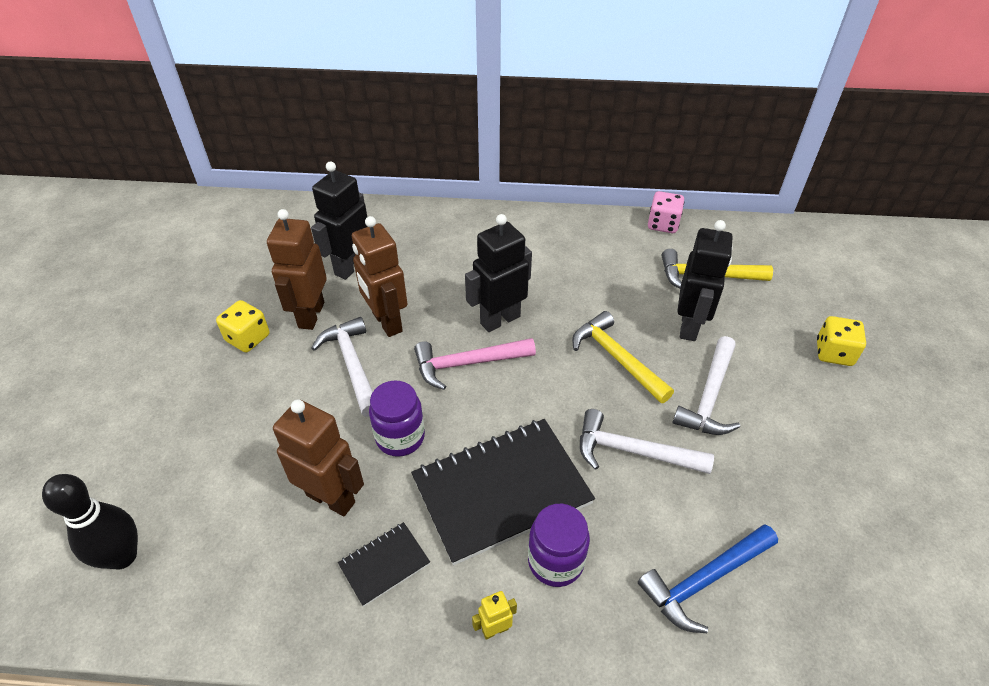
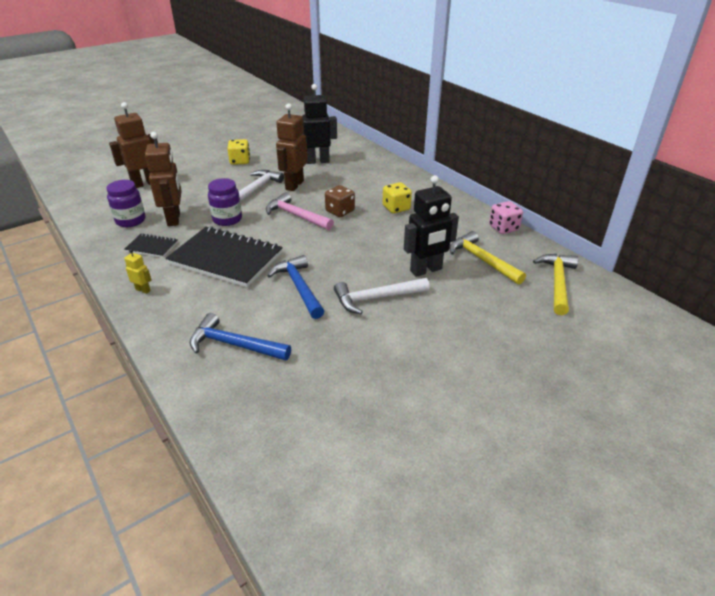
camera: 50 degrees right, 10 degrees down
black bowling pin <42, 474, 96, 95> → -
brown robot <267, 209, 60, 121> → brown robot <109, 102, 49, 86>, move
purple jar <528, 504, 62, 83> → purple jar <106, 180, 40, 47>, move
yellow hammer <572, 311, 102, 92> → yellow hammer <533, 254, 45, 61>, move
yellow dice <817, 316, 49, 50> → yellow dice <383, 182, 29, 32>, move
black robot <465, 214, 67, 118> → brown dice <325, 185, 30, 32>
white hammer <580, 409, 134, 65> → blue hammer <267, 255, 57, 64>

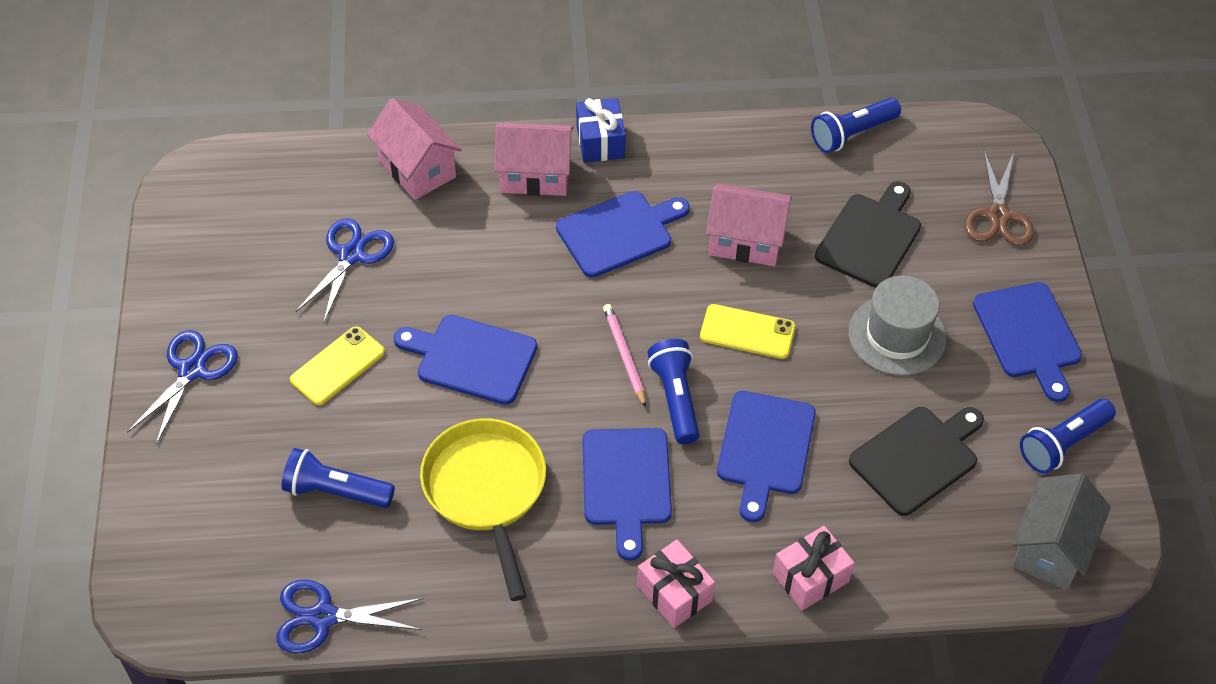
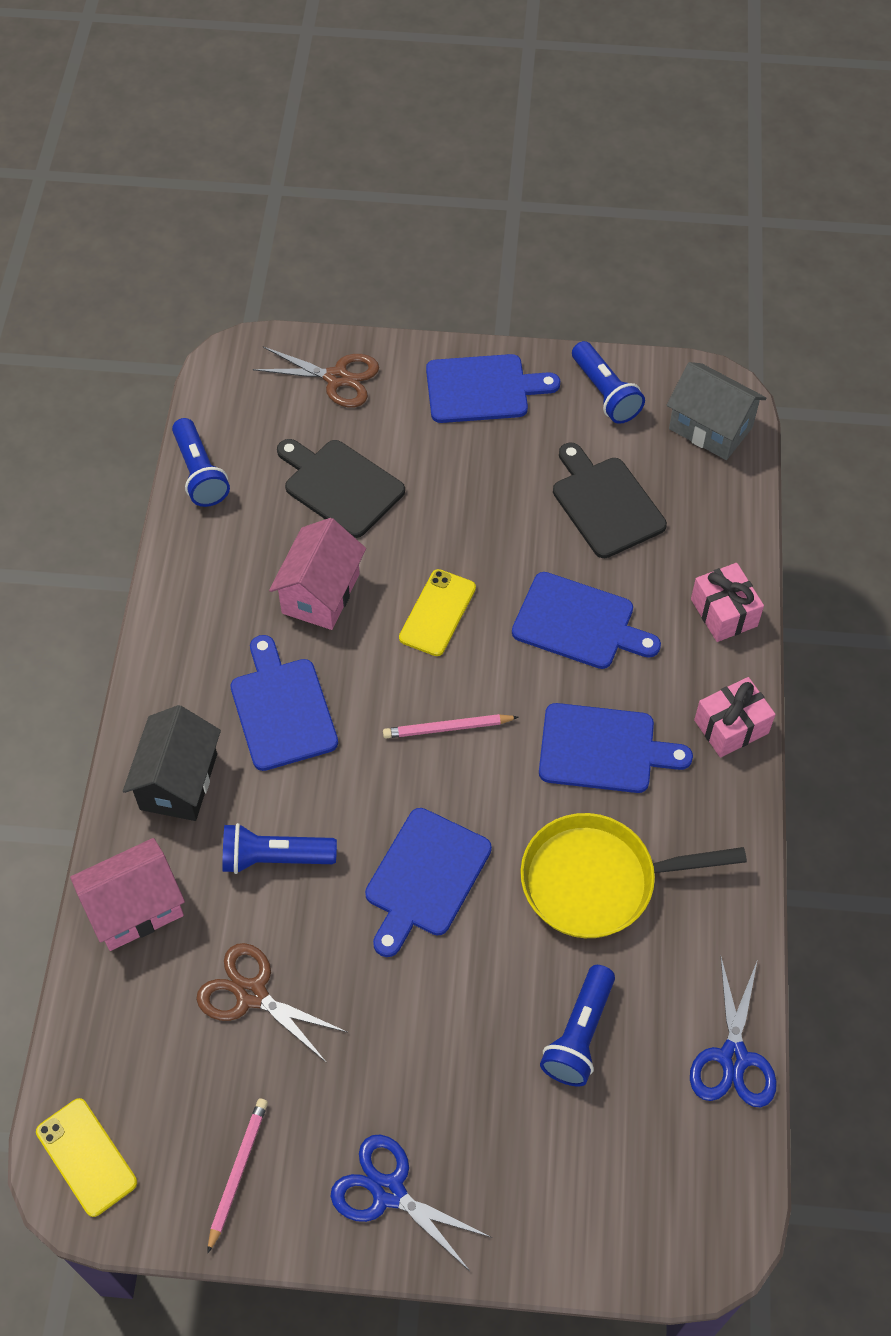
camera: 80 degrees left, 5 degrees up
blue gift <576, 98, 50, 65> → -
grey hat <849, 275, 98, 101> → -
- → pink pencil <207, 1099, 61, 155>
yellow phone <290, 326, 95, 79> → yellow phone <36, 1098, 101, 119>, move
blue flashlight <647, 339, 52, 105> → blue flashlight <222, 823, 115, 51>, move
blue scissors <296, 218, 98, 104> → brown scissors <196, 943, 151, 120>
pink house <494, 123, 80, 73> → black house <123, 705, 98, 116>

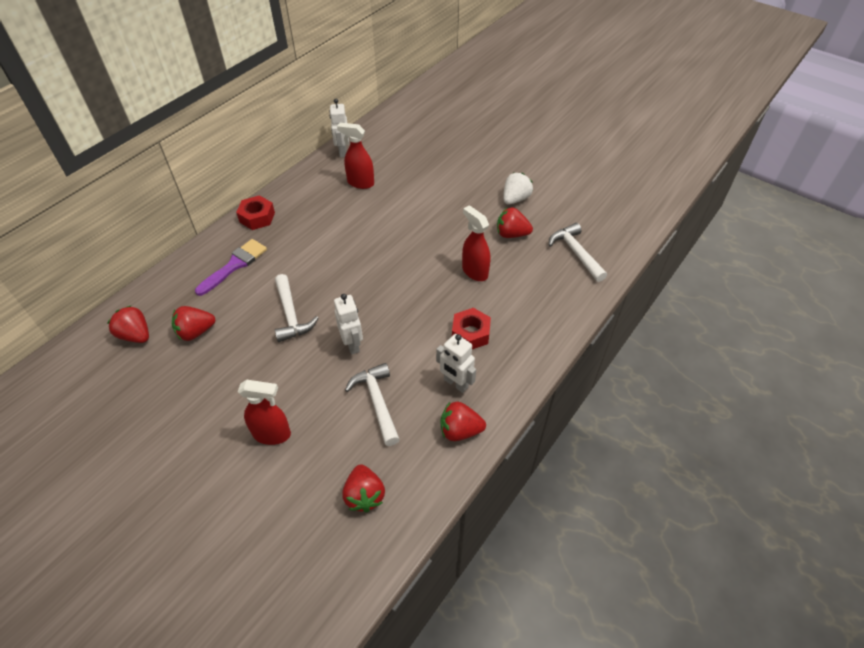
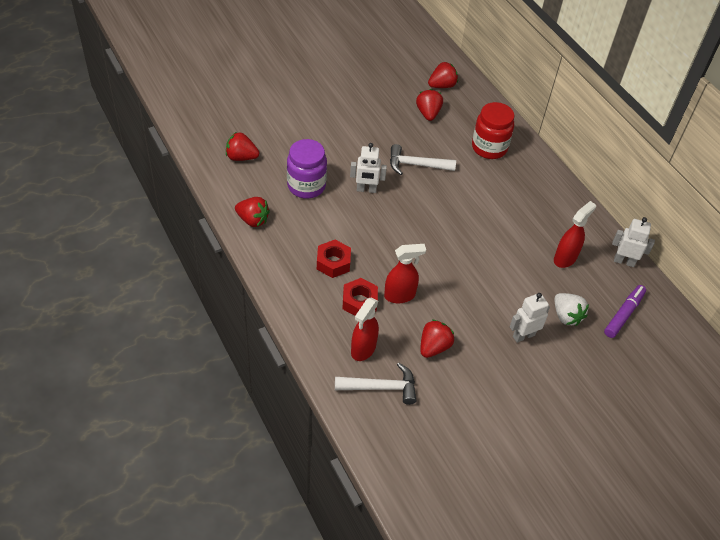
camera: 110 degrees right, 0 degrees up
- → purple marker <604, 285, 42, 53>
red nut <236, 195, 39, 35> → red nut <342, 278, 36, 38>, move
red spray bottle <238, 380, 53, 65> → red spray bottle <351, 297, 28, 64>, move
white robot <436, 334, 40, 59> → white robot <510, 293, 40, 50>, move
white strawberry <503, 172, 30, 33> → white strawberry <554, 293, 35, 33>, move
purple brush <195, 239, 72, 57> → red jar <472, 102, 42, 57>
white hammer <345, 363, 55, 83> → purple jar <287, 139, 40, 60>
red strawberry <440, 402, 46, 39> → red strawberry <235, 197, 35, 30>, 90 degrees clockwise

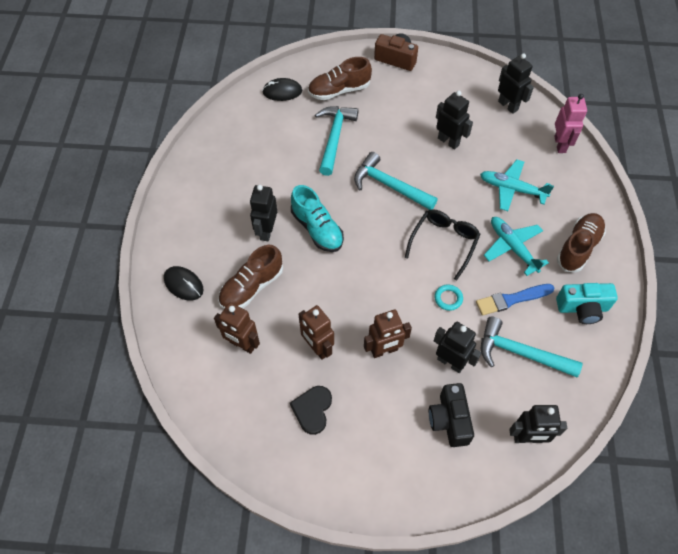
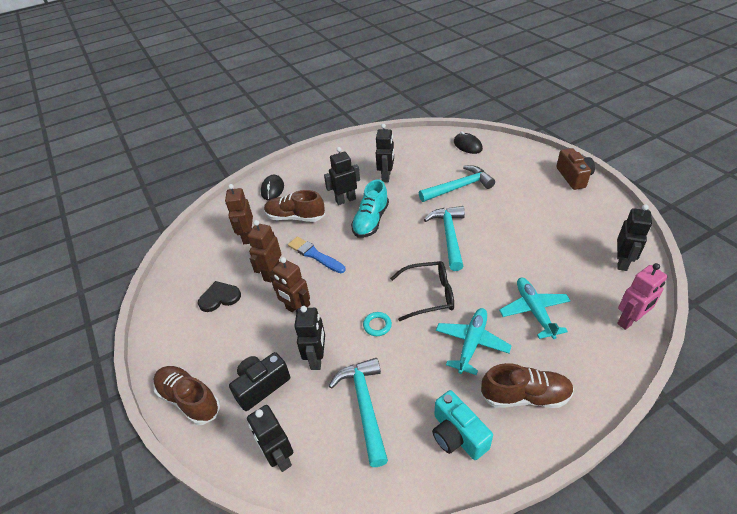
camera: 60 degrees right, 15 degrees down
brown shoe <308, 57, 64, 43> → brown shoe <153, 366, 67, 59>, move
black robot <436, 91, 37, 59> → black robot <376, 124, 18, 58>, move
blue brush <476, 284, 78, 32> → blue brush <288, 237, 58, 36>, move

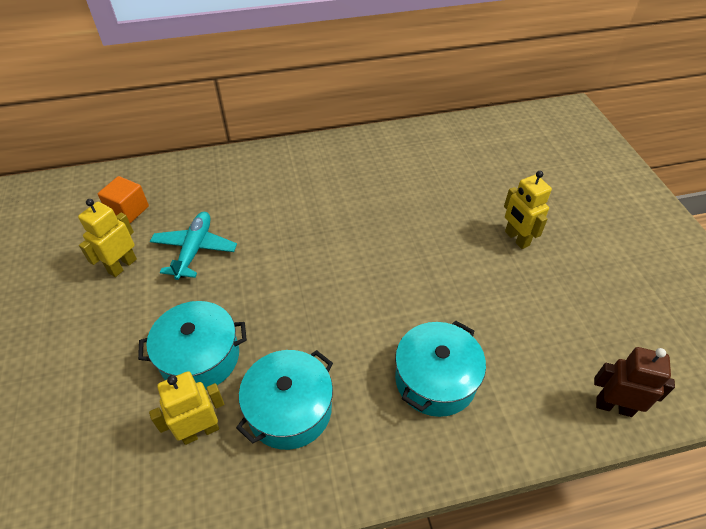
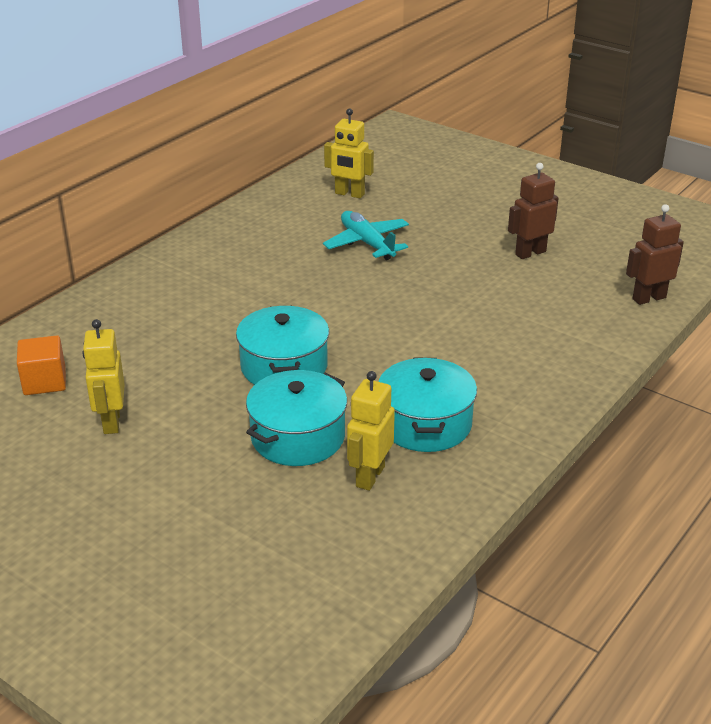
camera: 40 degrees left, 15 degrees down
- → brown robot <508, 163, 51, 96>
turquoise plane <150, 212, 87, 68> → turquoise plane <323, 211, 86, 49>, move
turquoise pot <395, 320, 91, 97> → turquoise pot <236, 306, 93, 79>, move
yellow robot <504, 171, 48, 78> → yellow robot <324, 108, 50, 91>, move

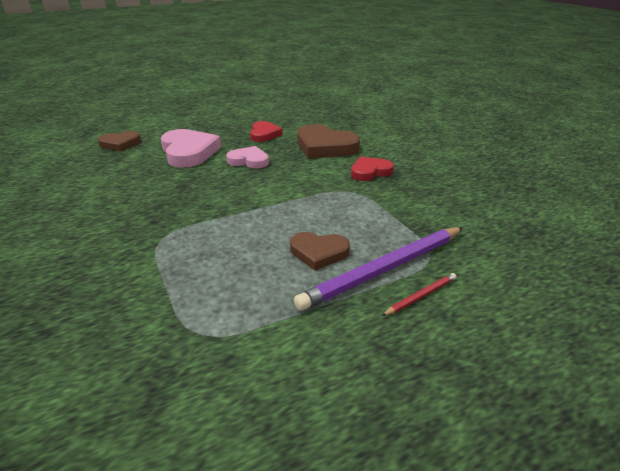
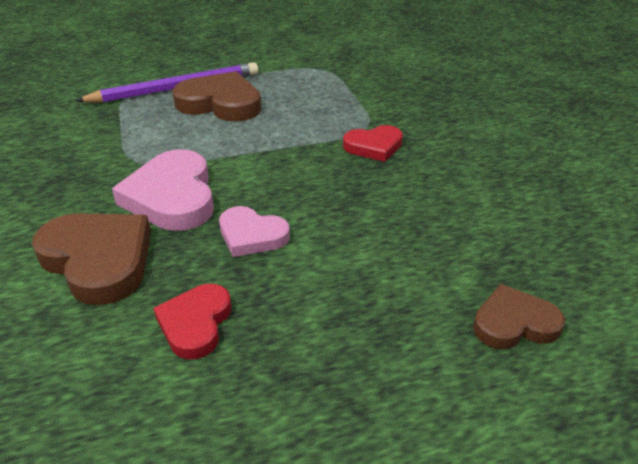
camera: 170 degrees left, 5 degrees up
red pencil <382, 273, 74, 43> → -
pink heart <161, 129, 60, 39> → pink heart <112, 149, 102, 82>, move
red heart <351, 157, 43, 24> → red heart <343, 125, 60, 37>, move
brown heart <290, 232, 60, 38> → brown heart <172, 71, 89, 50>, x1.65

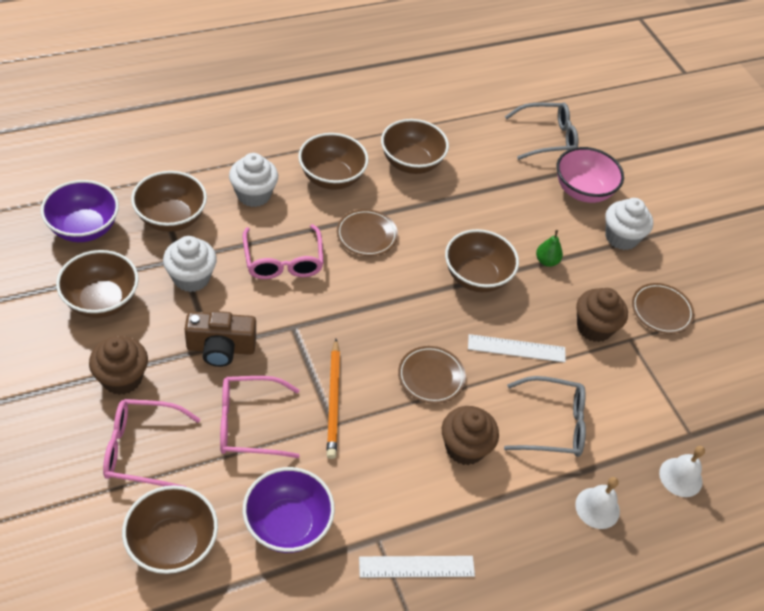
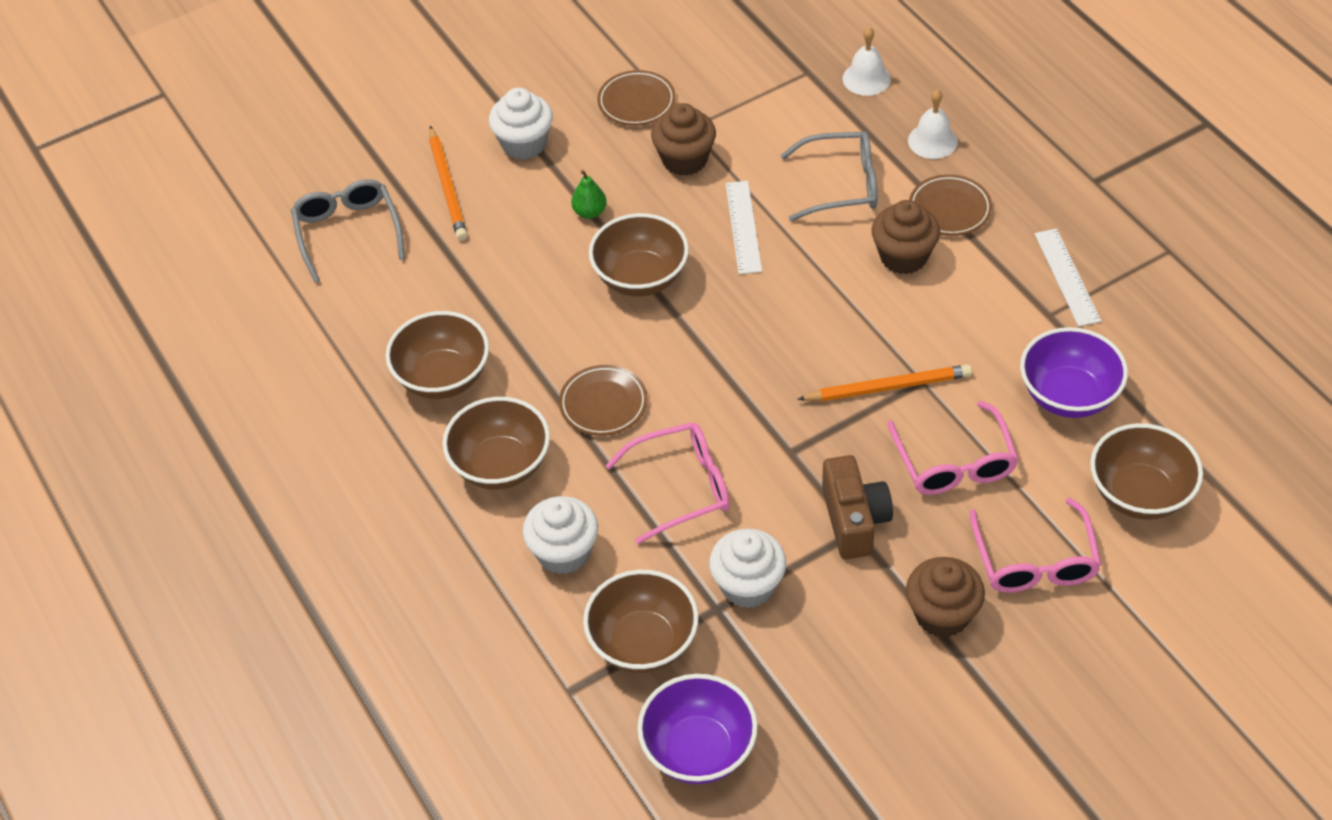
camera: 90 degrees left, 0 degrees up
brown bowl <56, 250, 83, 68> → -
brown plate <398, 346, 68, 58> → brown plate <909, 174, 83, 62>, move
pink bowl <557, 147, 67, 56> → orange pencil <429, 126, 38, 115>
grey glasses <504, 376, 82, 81> → grey glasses <780, 131, 98, 90>, 90 degrees clockwise

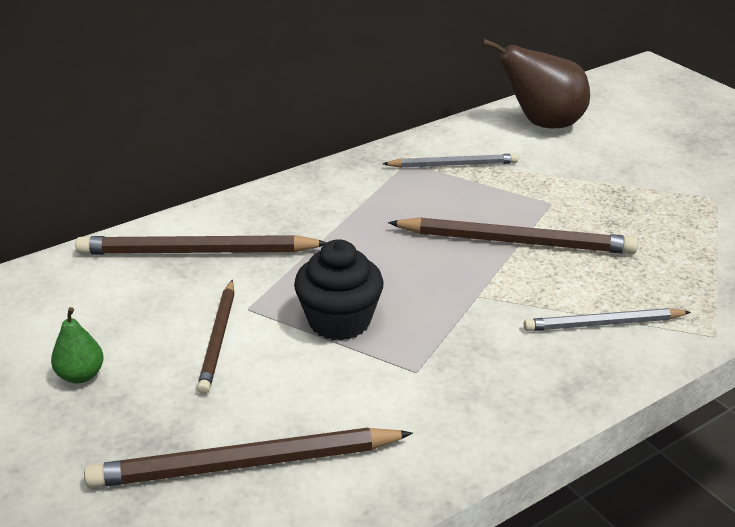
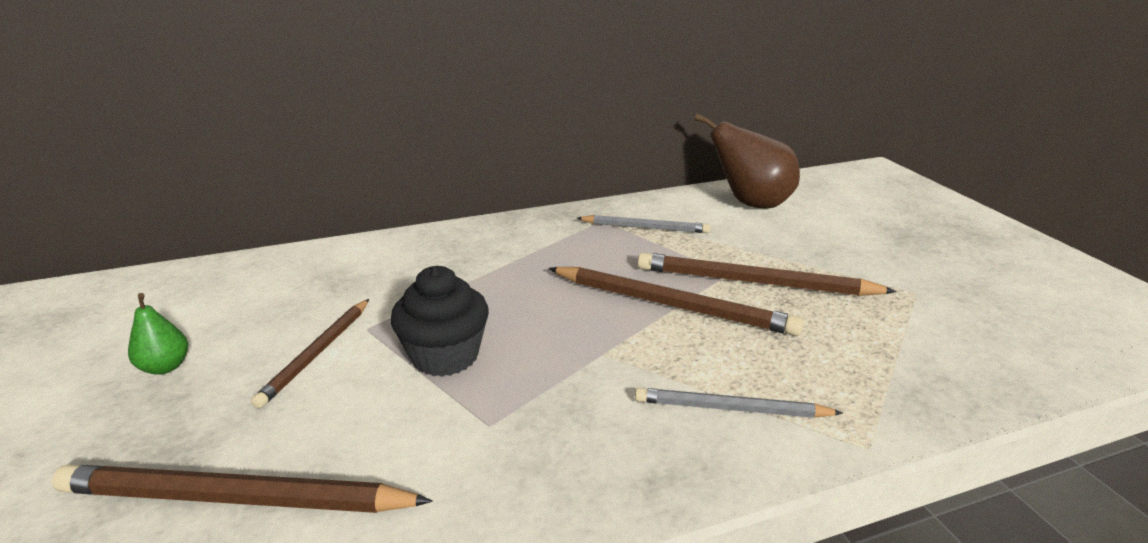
camera: 15 degrees right, 5 degrees down
brown pencil <75, 235, 252, 20> → brown pencil <637, 252, 260, 44>, move

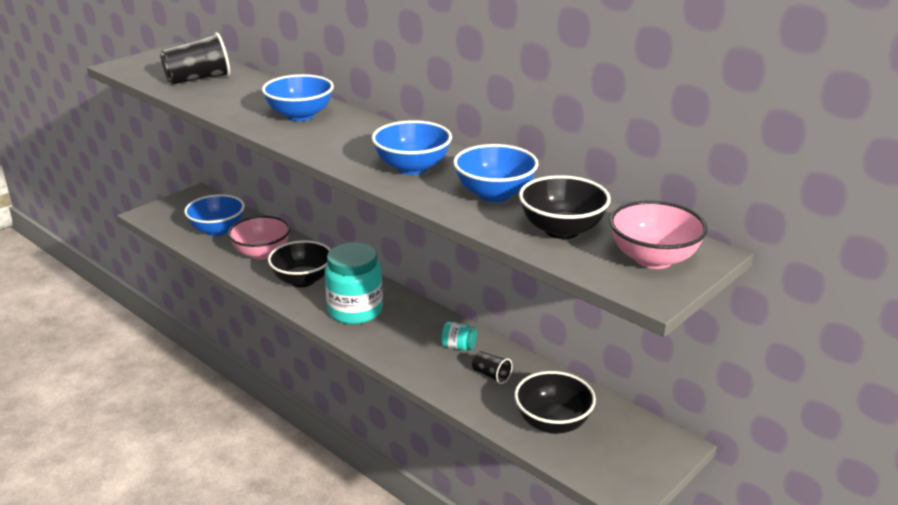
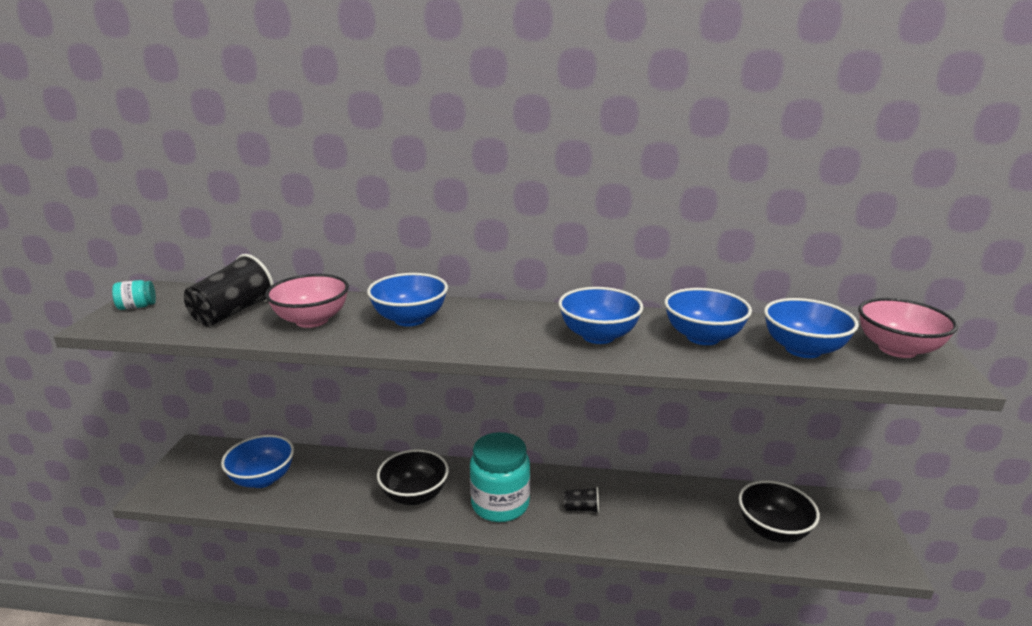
camera: 35 degrees left, 5 degrees down
pink bowl <228, 216, 62, 44> → pink bowl <265, 274, 84, 54>, move
turquoise jar <441, 321, 36, 29> → turquoise jar <112, 280, 44, 30>, move
black cup <472, 351, 41, 33> → black cup <564, 487, 35, 26>, move
black bowl <519, 175, 92, 64> → blue bowl <764, 298, 95, 60>

